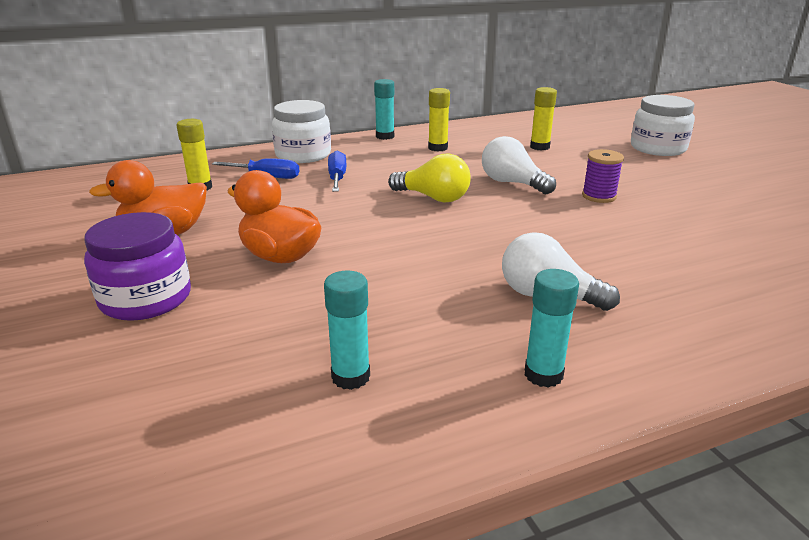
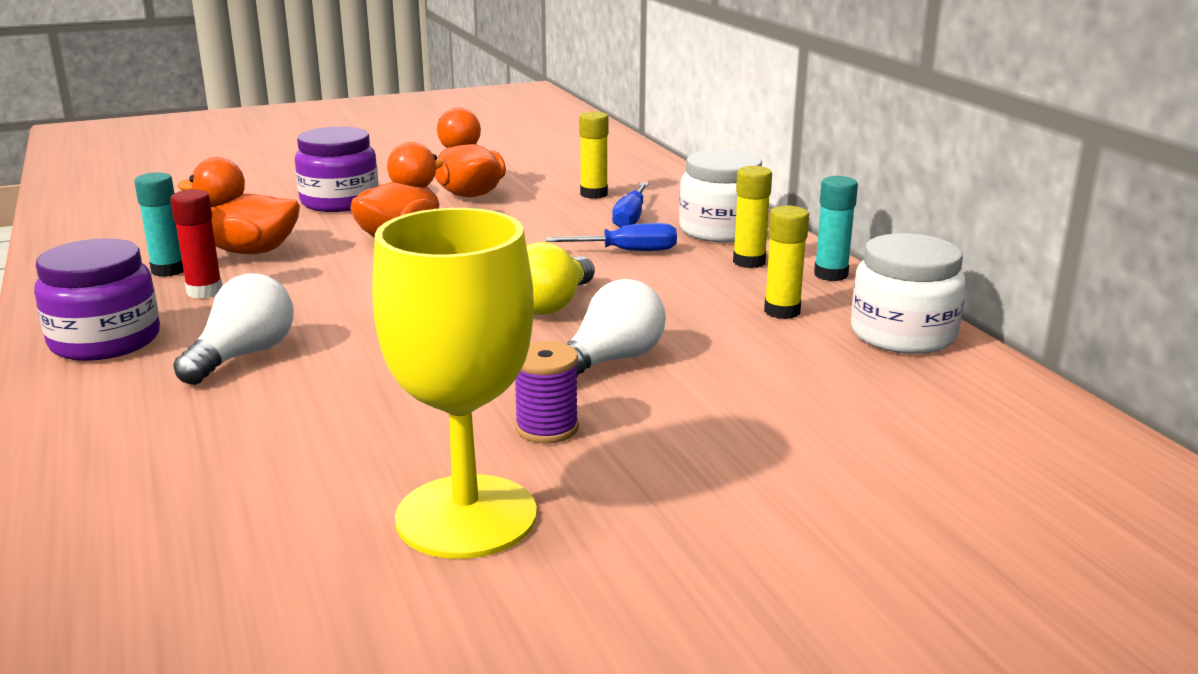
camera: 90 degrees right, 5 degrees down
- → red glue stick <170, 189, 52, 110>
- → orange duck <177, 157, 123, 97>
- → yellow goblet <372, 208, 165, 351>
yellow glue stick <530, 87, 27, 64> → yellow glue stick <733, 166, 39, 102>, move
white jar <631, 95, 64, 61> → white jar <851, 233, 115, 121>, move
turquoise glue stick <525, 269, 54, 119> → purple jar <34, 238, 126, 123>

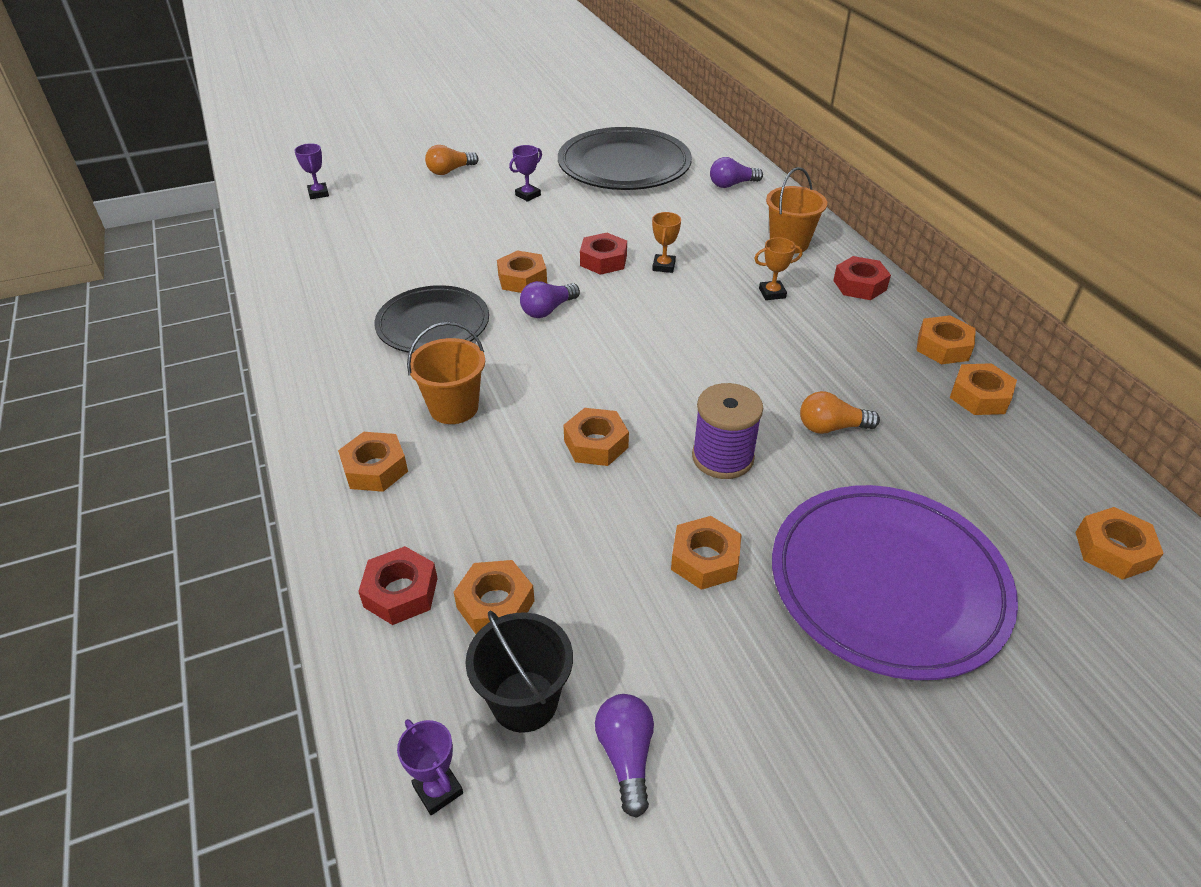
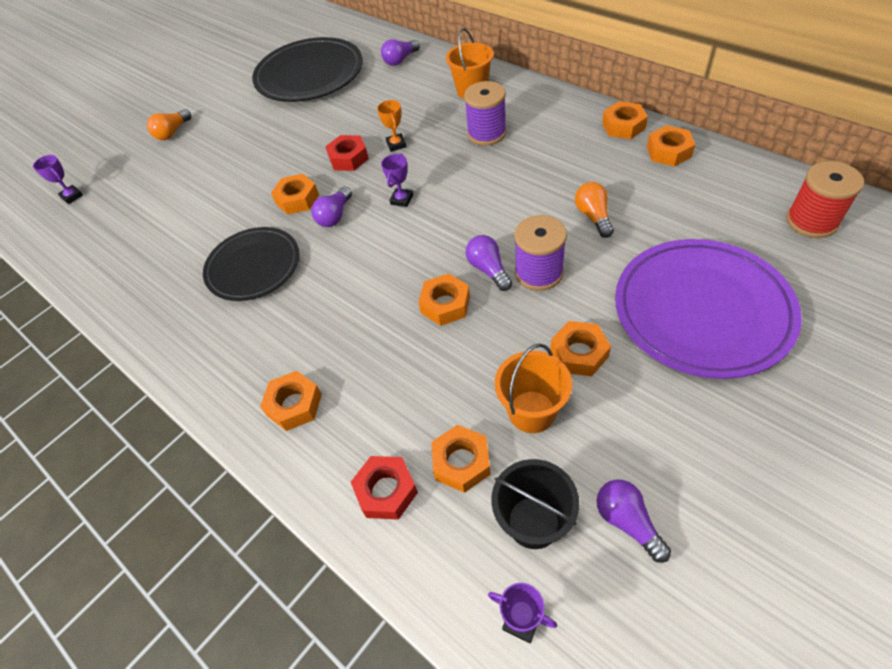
camera: 20 degrees left, 10 degrees up
red nut <833, 256, 58, 44> → -
- → purple light bulb <466, 235, 46, 56>
orange bucket <407, 322, 78, 102> → orange bucket <495, 344, 77, 89>, move
purple trophy <509, 145, 33, 57> → purple trophy <381, 154, 32, 53>, move
orange trophy <754, 237, 49, 63> → purple spool <464, 81, 43, 65>
orange nut <1075, 507, 89, 73> → red spool <786, 161, 78, 77>
orange light bulb <800, 391, 80, 43> → orange light bulb <575, 182, 39, 56>, 105 degrees clockwise

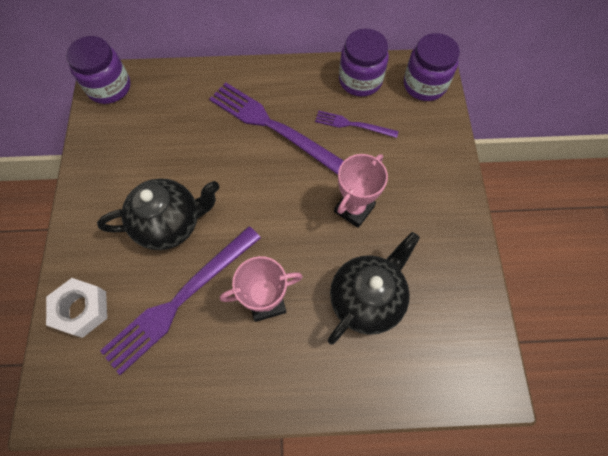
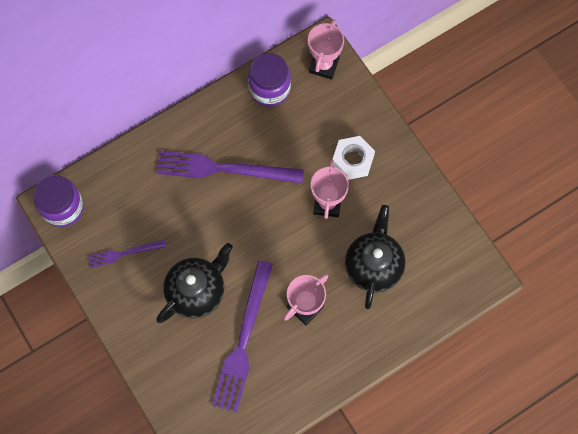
camera: 30 degrees left, 5 degrees up
white nut <46, 278, 61, 60> → white nut <332, 136, 43, 44>, move
purple fork <315, 111, 84, 27> → purple fork <88, 240, 78, 28>, move
purple jar <404, 33, 56, 68> → pink trophy <308, 19, 36, 61>

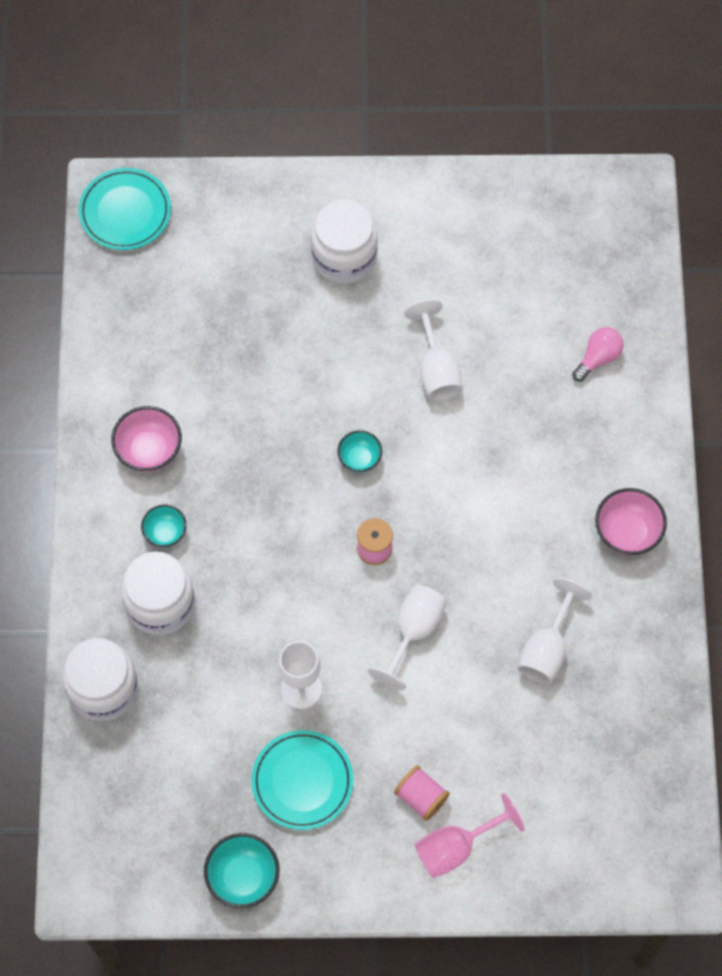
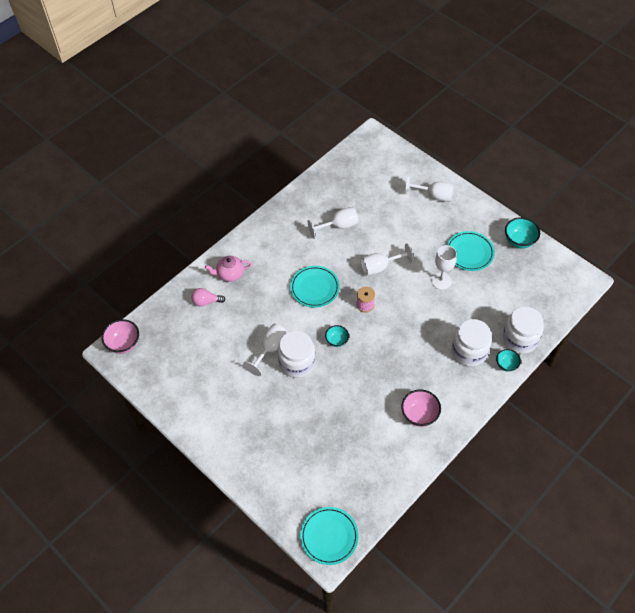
camera: 135 degrees left, 10 degrees down
pink spool <394, 765, 56, 56> → -
- → pink teapot <205, 256, 47, 26>
- → turquoise plate <290, 266, 50, 42>
turquoise bowl <141, 505, 46, 43> → turquoise bowl <496, 349, 25, 23>, move
white jar <311, 199, 67, 85> → white jar <278, 330, 37, 48>, move
pink bowl <595, 488, 72, 67> → pink bowl <102, 319, 37, 35>, move
pink goblet <415, 793, 110, 85> → white goblet <405, 175, 49, 27>

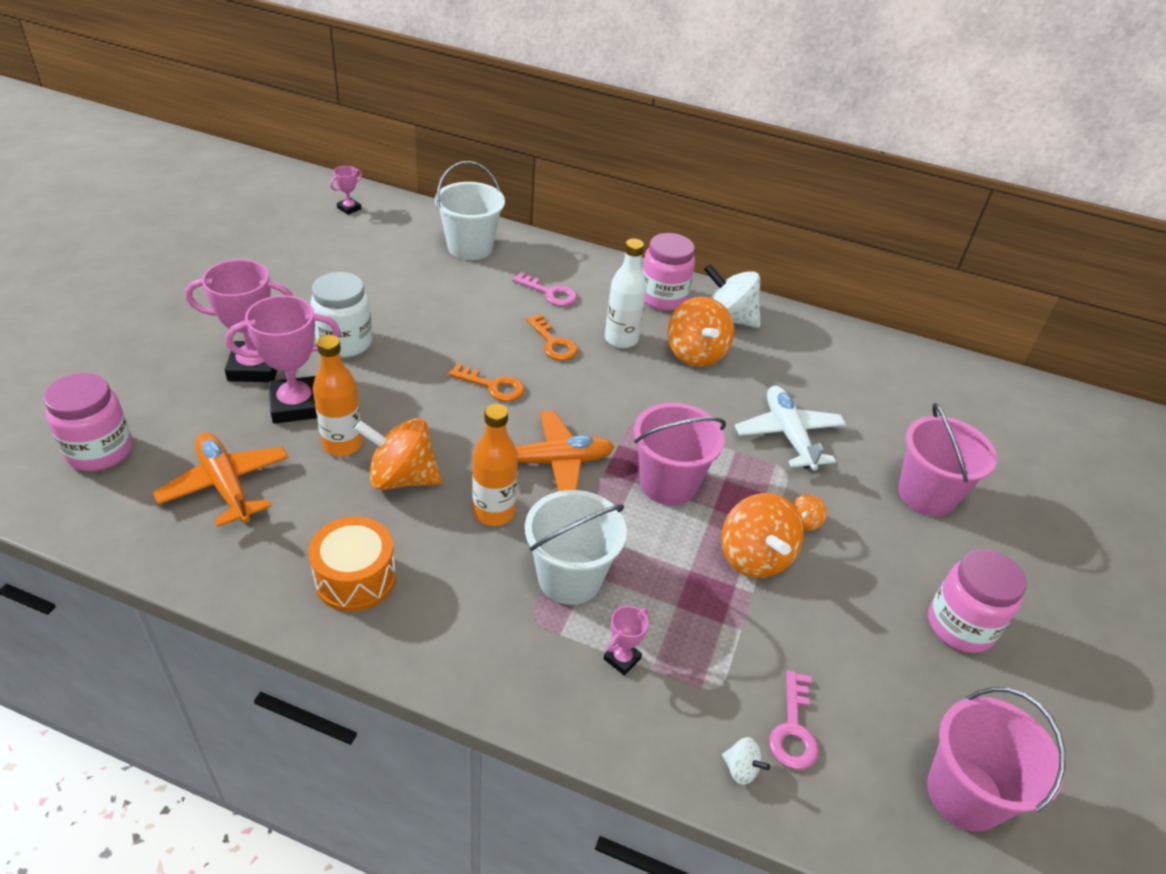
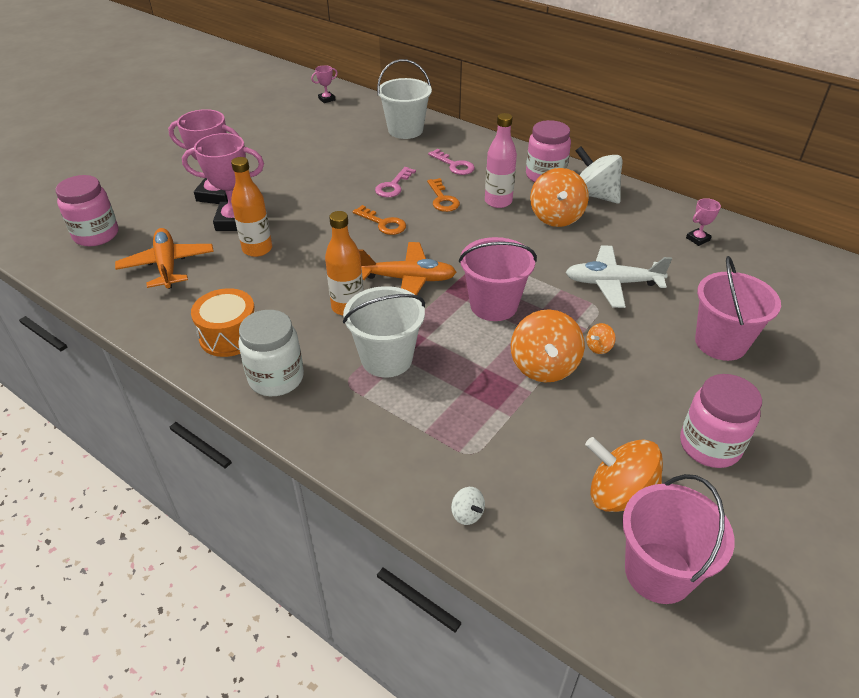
camera: 20 degrees right, 0 degrees up
white jar <311, 272, 61, 86> → white jar <238, 310, 66, 86>, move
orange spinning top <354, 418, 88, 72> → orange spinning top <585, 437, 78, 75>, move
pink trophy <604, 606, 45, 69> → pink trophy <686, 198, 35, 48>, move
pink key <769, 670, 50, 99> → pink key <375, 167, 41, 30>, move
white bottle <605, 239, 42, 109> → pink bottle <485, 113, 32, 95>
white plane <735, 386, 111, 85> → white plane <566, 245, 106, 63>, 90 degrees counterclockwise

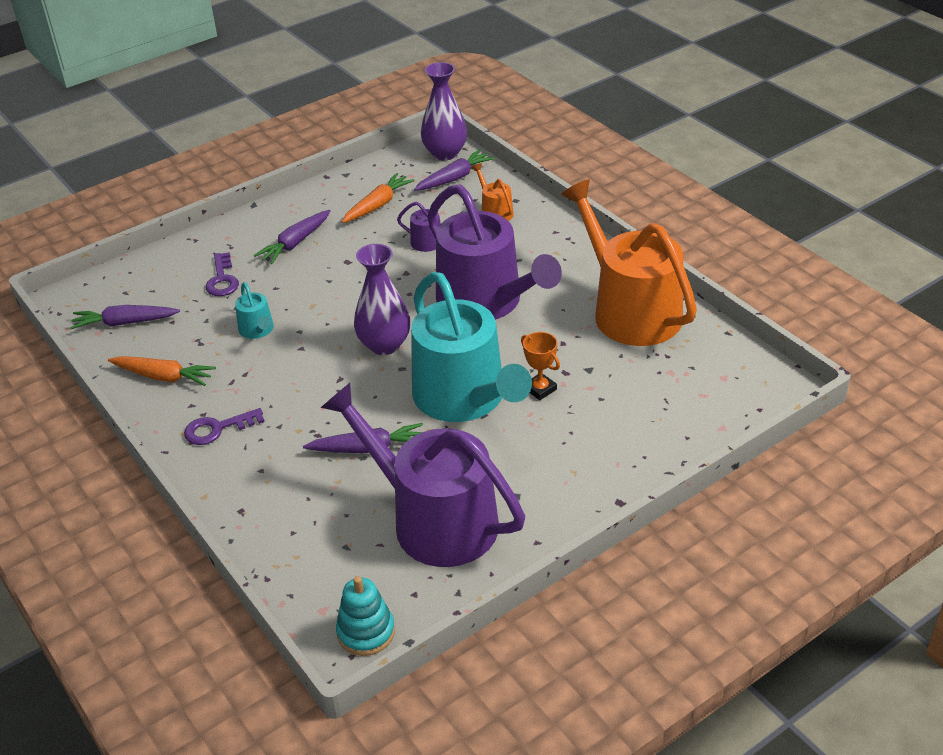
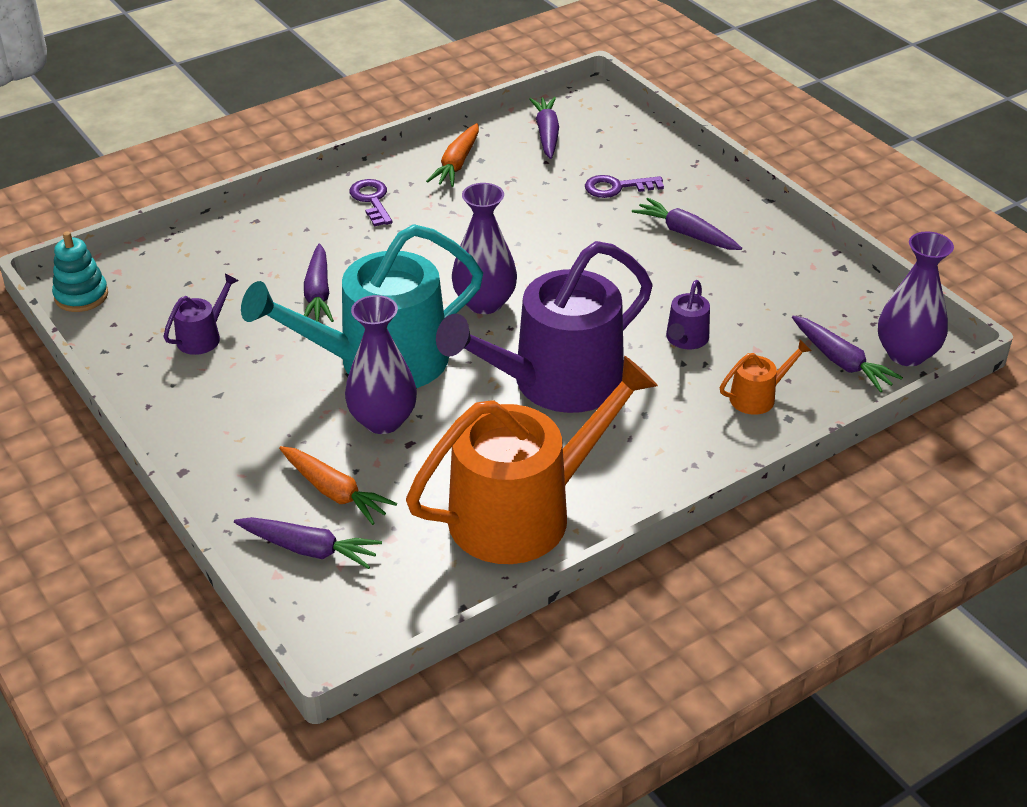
camera: 90 degrees right, 0 degrees up
turquoise watering can <235, 282, 39, 57> → -
- → purple carrot <234, 517, 148, 52>
orange carrot <342, 173, 73, 50> → orange carrot <279, 446, 118, 79>, move
orange trophy <521, 332, 39, 68> → purple vase <345, 295, 72, 139>
purple watering can <321, 383, 204, 184> → purple watering can <164, 273, 75, 82>, x0.41

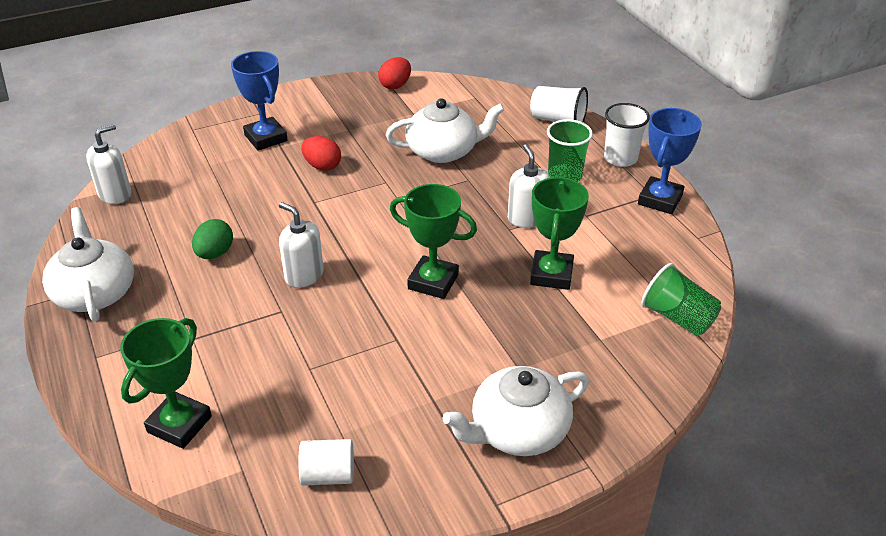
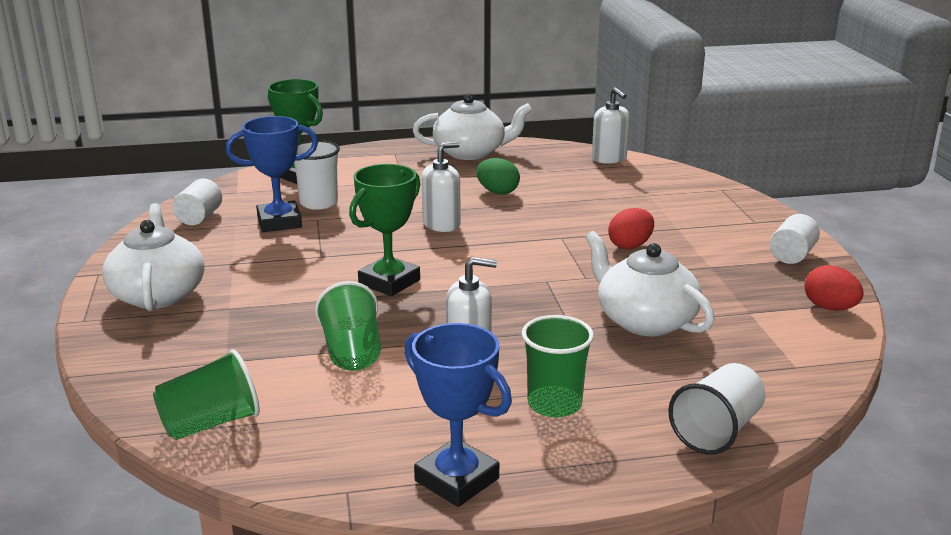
camera: 105 degrees right, 15 degrees down
- → white cylinder <770, 214, 50, 50>
blue trophy <231, 51, 57, 100> → blue trophy <226, 116, 92, 116>, move
white cup <604, 103, 46, 64> → white cup <294, 140, 46, 70>, move
green trophy <530, 177, 59, 113> → green cup <315, 281, 66, 90>
white teapot <386, 98, 118, 65> → white teapot <585, 231, 130, 105>, 135 degrees clockwise

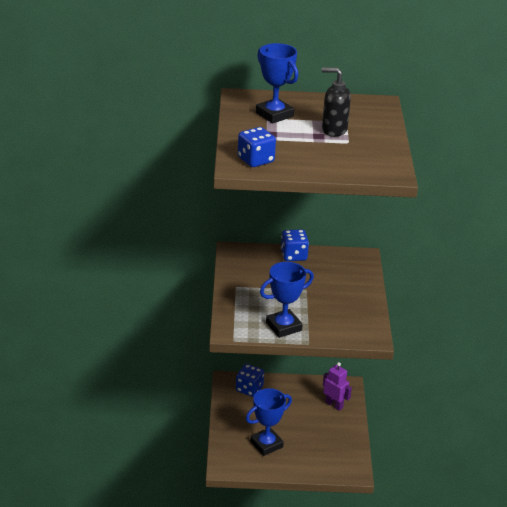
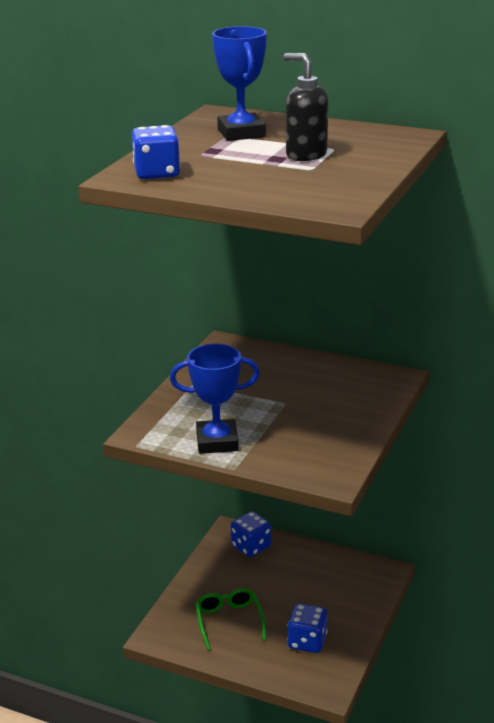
camera: 25 degrees right, 5 degrees down
purple robot <323, 362, 29, 49> → -
blue dice <281, 229, 28, 32> → blue dice <288, 604, 40, 49>, move
blue trophy <246, 388, 46, 68> → green glasses <195, 588, 71, 62>

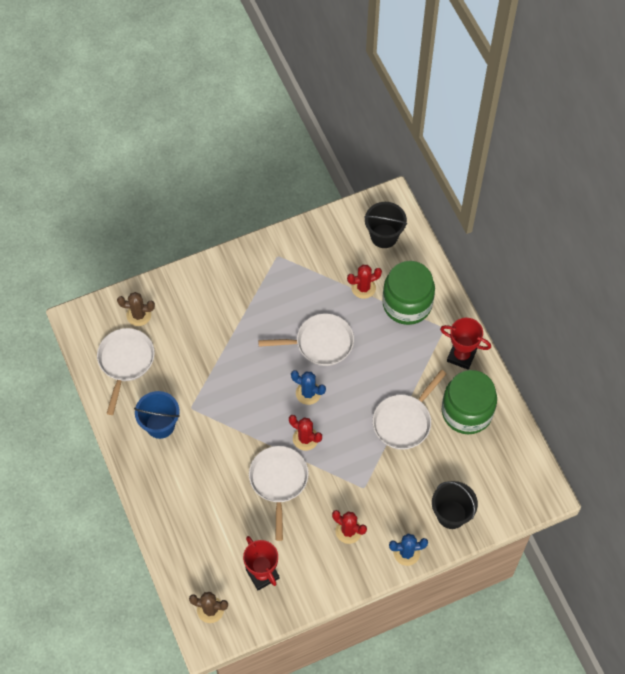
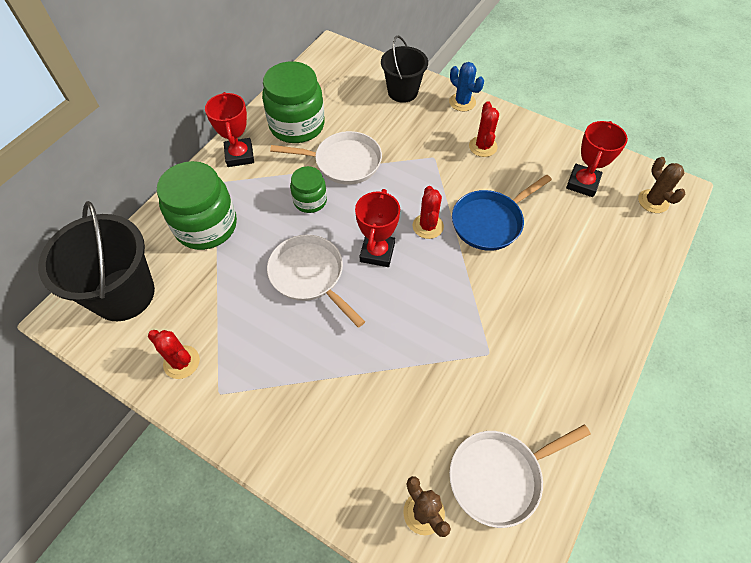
camera: 125 degrees left, 5 degrees down
blue bucket <134, 391, 46, 48> → -
- → green jar <290, 166, 37, 47>
red cactus <347, 265, 35, 34> → red cactus <148, 330, 52, 49>, move
blue cactus <291, 370, 35, 35> → red trophy <355, 189, 45, 78>
white pan <249, 446, 60, 95> → blue pan <452, 175, 100, 76>
black bucket <364, 202, 43, 46> → black bucket <38, 201, 117, 120>, x1.59

